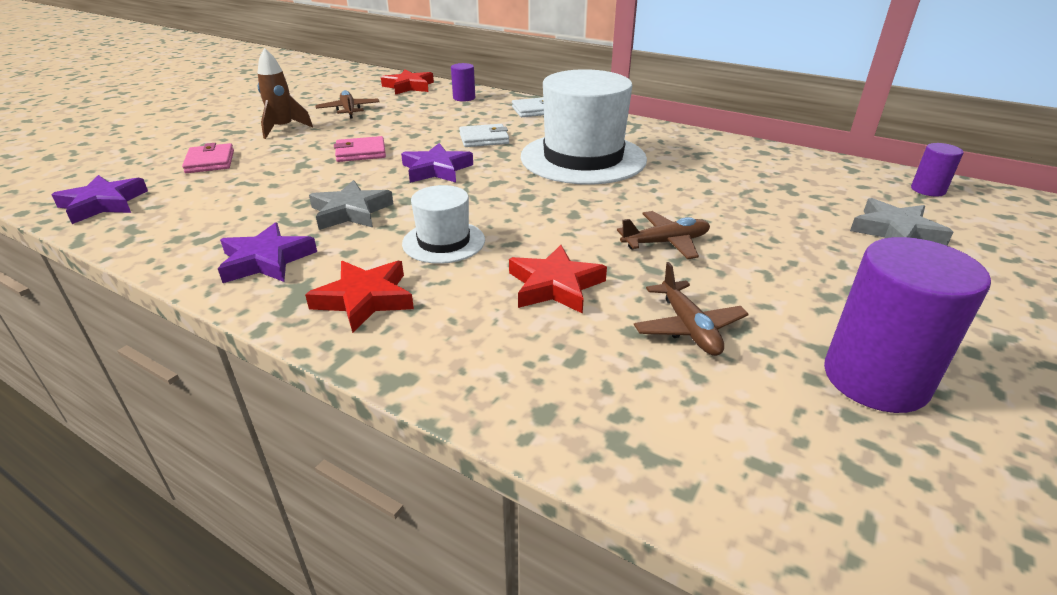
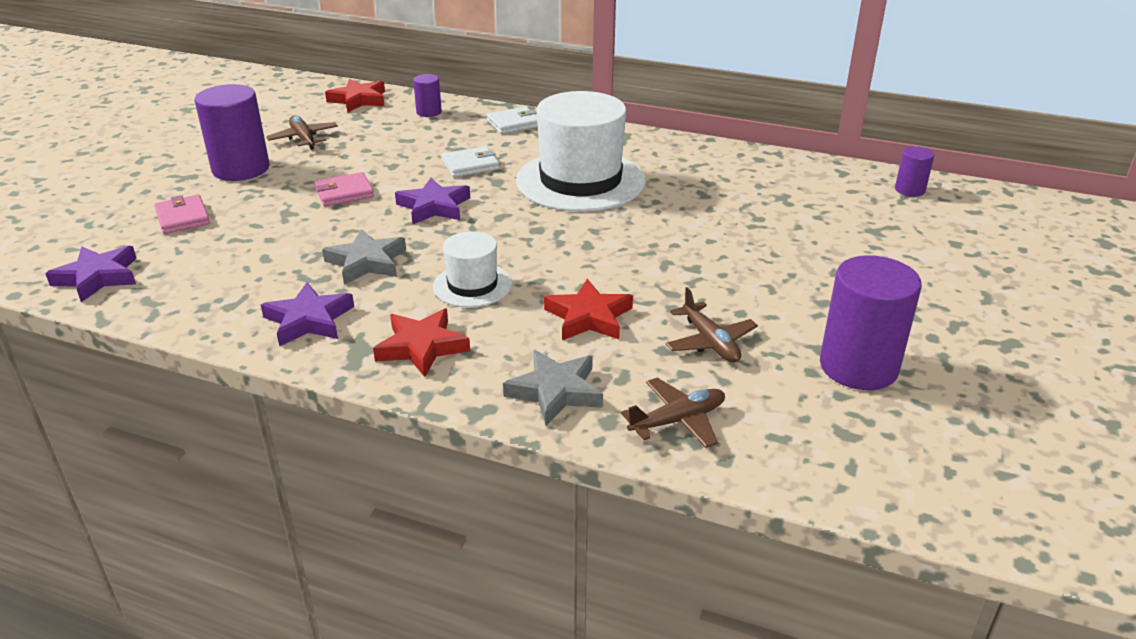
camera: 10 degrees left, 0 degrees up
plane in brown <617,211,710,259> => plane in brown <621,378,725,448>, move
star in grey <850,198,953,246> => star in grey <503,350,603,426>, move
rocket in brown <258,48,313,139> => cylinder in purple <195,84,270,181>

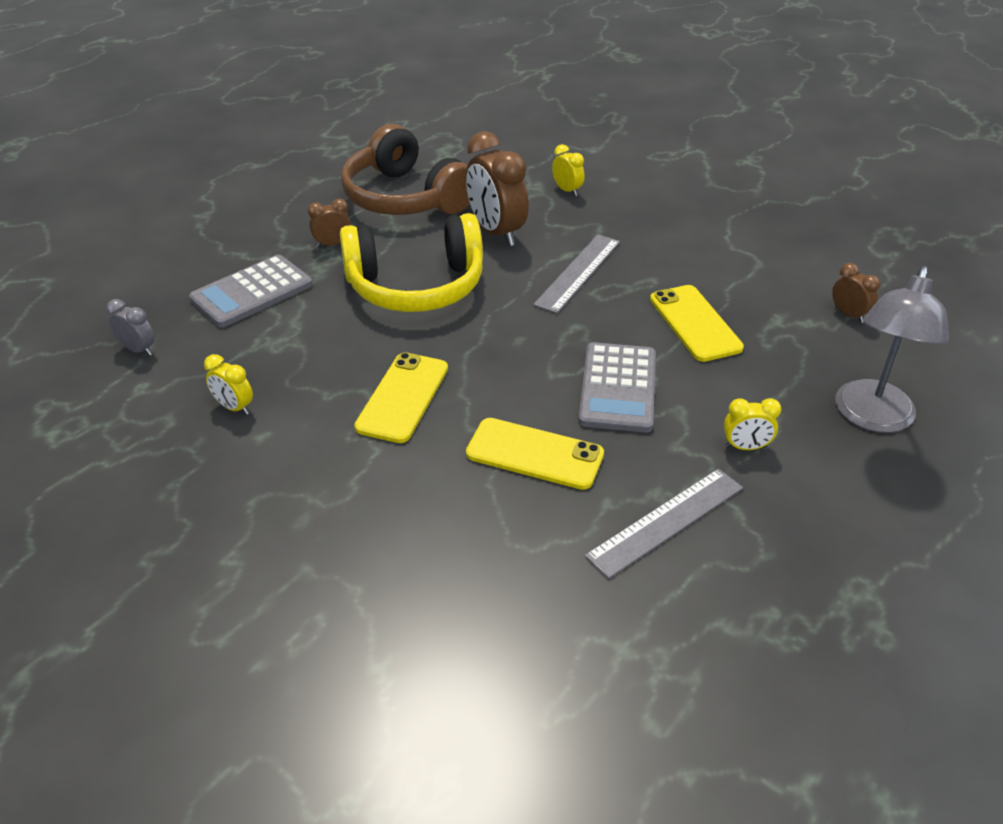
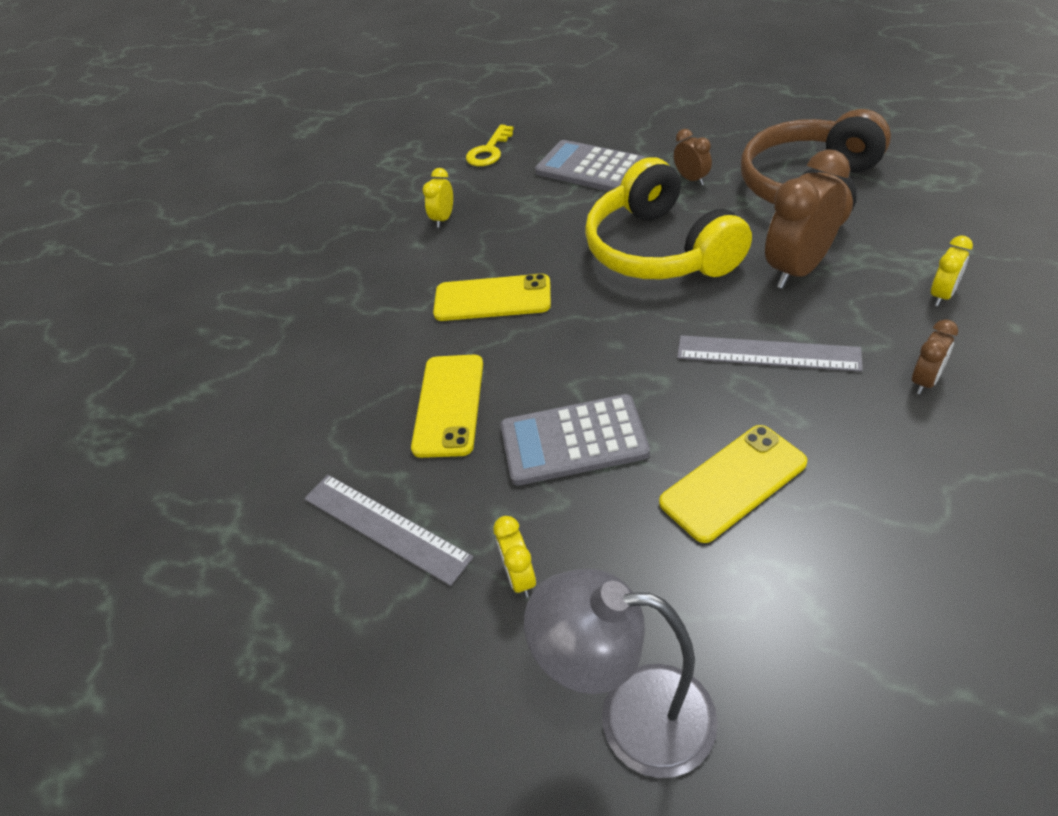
camera: 80 degrees right, 5 degrees up
clock in brown <832,263,880,323> => clock in brown <912,319,958,394>, move
clock in grey <106,299,155,356> => key in yellow <466,125,514,166>

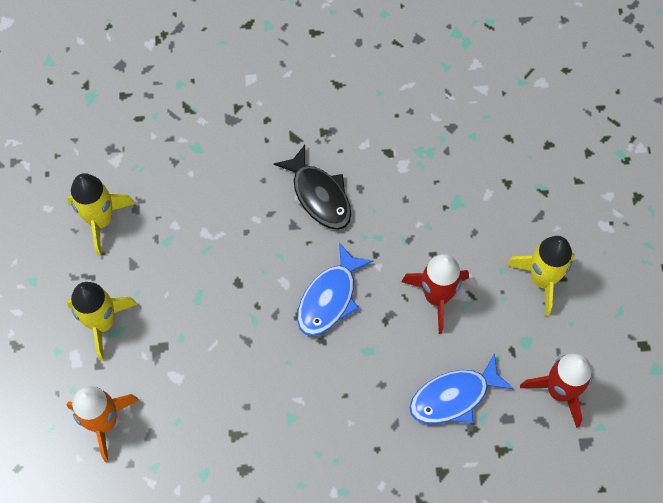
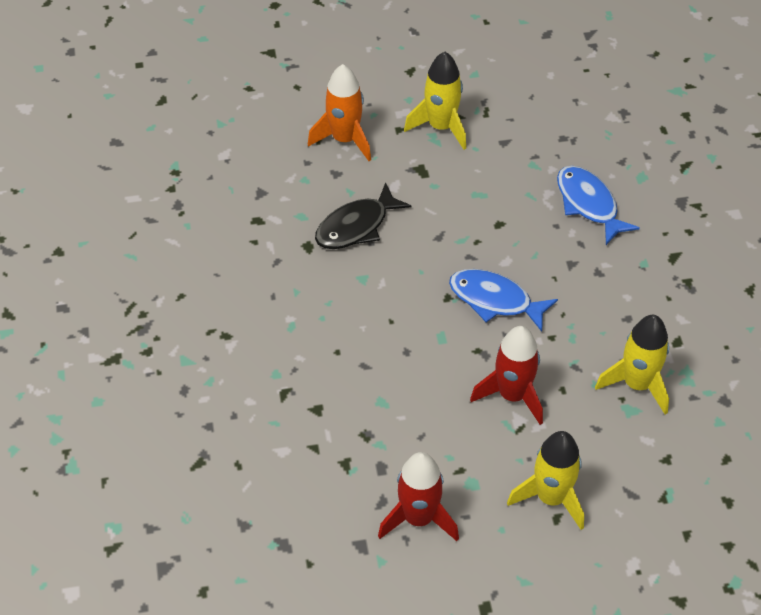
camera: 85 degrees right, 15 degrees down
rocket in yellow <67,173,135,256> => rocket in yellow <595,315,669,414>, move
fish in black <273,145,351,230> => fish in black <315,182,412,249>, move
fish in blue <410,353,514,424> => fish in blue <557,166,640,245>, move

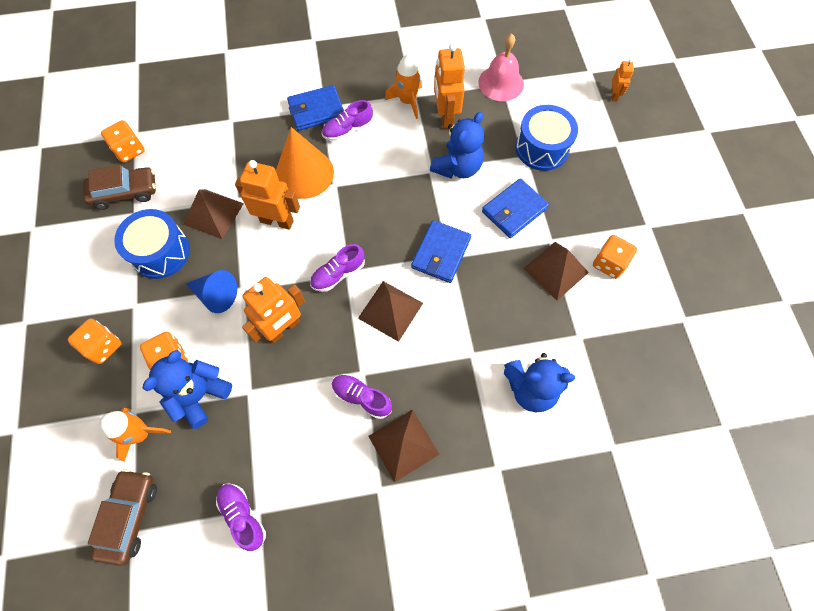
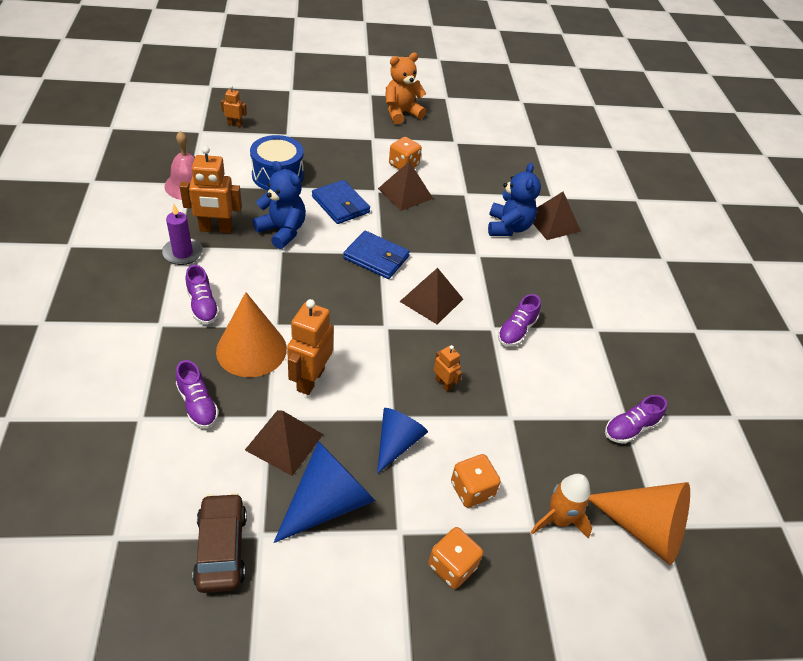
camera: 90 degrees left, 20 degrees down
dice in orange <101,120,145,163> => nothing
teddy bear in blue <143,350,232,429> => nothing
wallet in blue <287,85,344,131> => nothing
nothing => teddy bear in orange <385,53,426,124>
shoe in purple <310,244,365,292> => shoe in purple <176,360,219,428>, move
pyramid in brown <368,410,440,483> => pyramid in brown <533,192,581,240>, move
car in brown <88,469,157,566> => cone in orange <589,482,690,565>
drum in blue <114,209,190,279> => cone in blue <273,441,375,543>
rocket in orange <385,54,422,119> => candle in purple <162,204,203,265>
robot in orange <242,277,305,343> => robot in orange <434,345,462,391>, x0.52

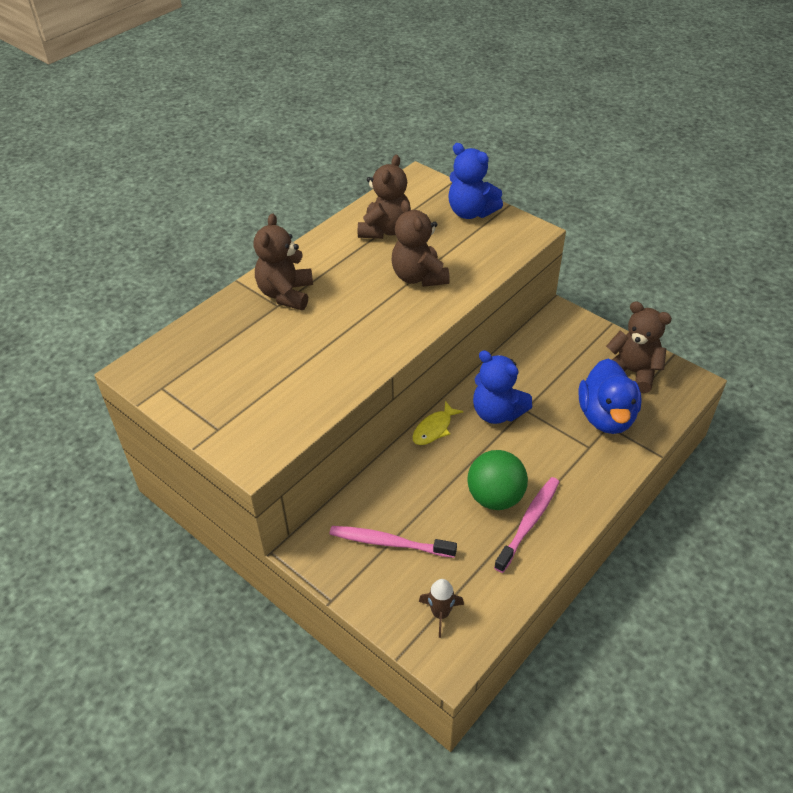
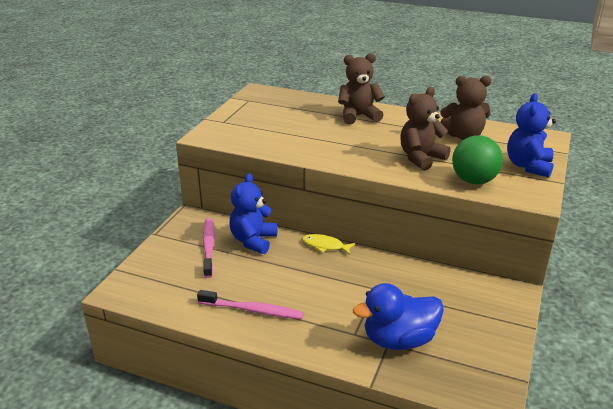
camera: 70 degrees right, 15 degrees down
rocket in brown <419,579,464,638> => nothing
teddy bear in brown <606,301,672,393> => nothing
ball in green <467,450,528,510> => ball in green <452,135,503,184>, move
teddy bear in blue <473,350,533,424> => teddy bear in blue <230,173,278,254>, move

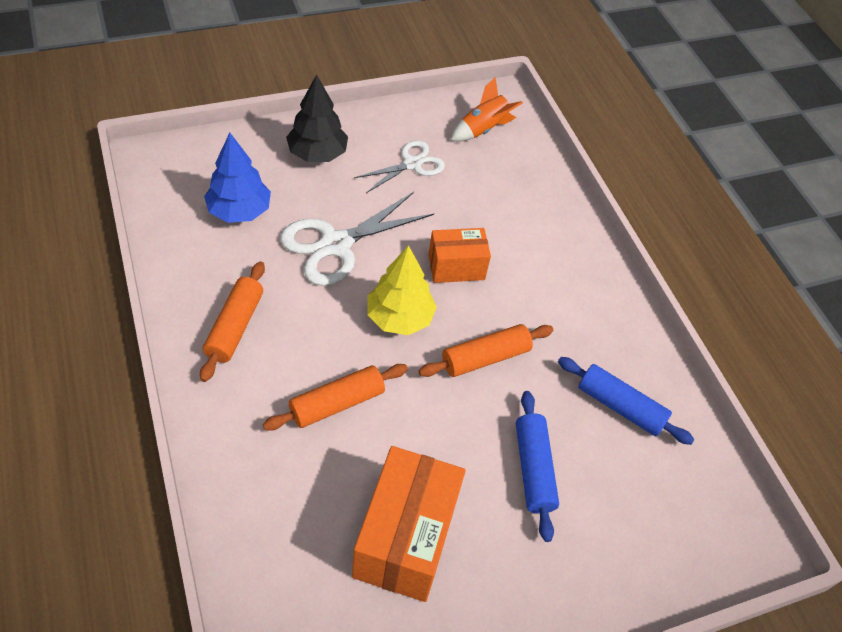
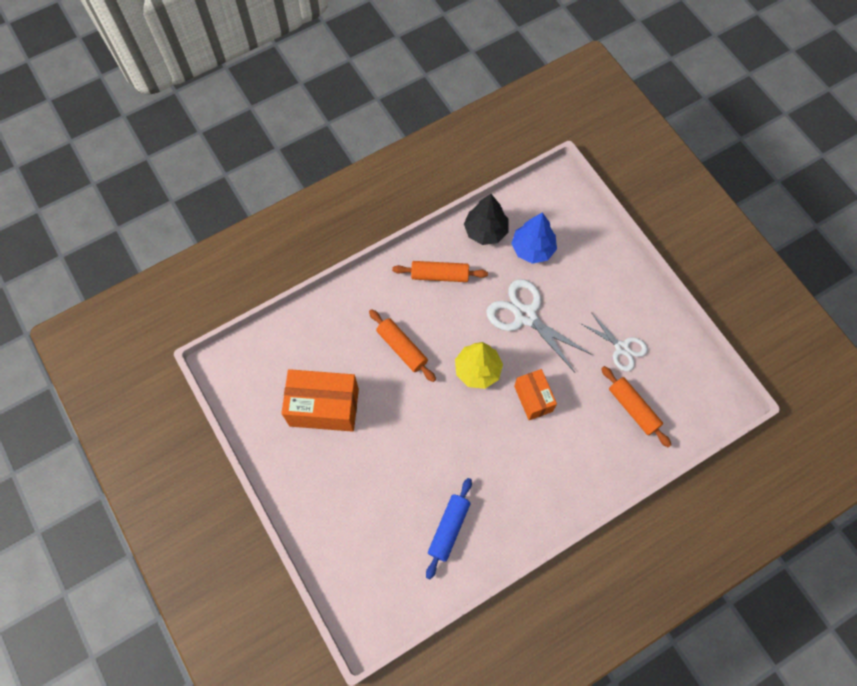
camera: 85 degrees right, 15 degrees up
rocket in orange <451,77,523,142> => nothing
rolling pin in blue <516,391,559,542> => nothing
tree in black <286,74,348,162> => tree in black <464,194,508,245>, move
rolling pin in orange <419,324,553,377> => rolling pin in orange <601,366,671,448>, move

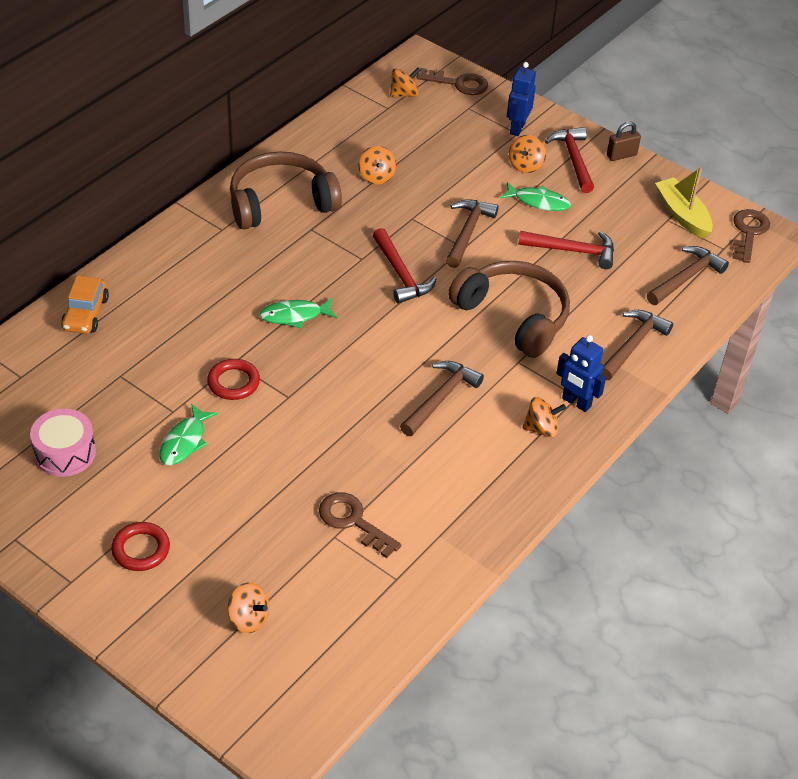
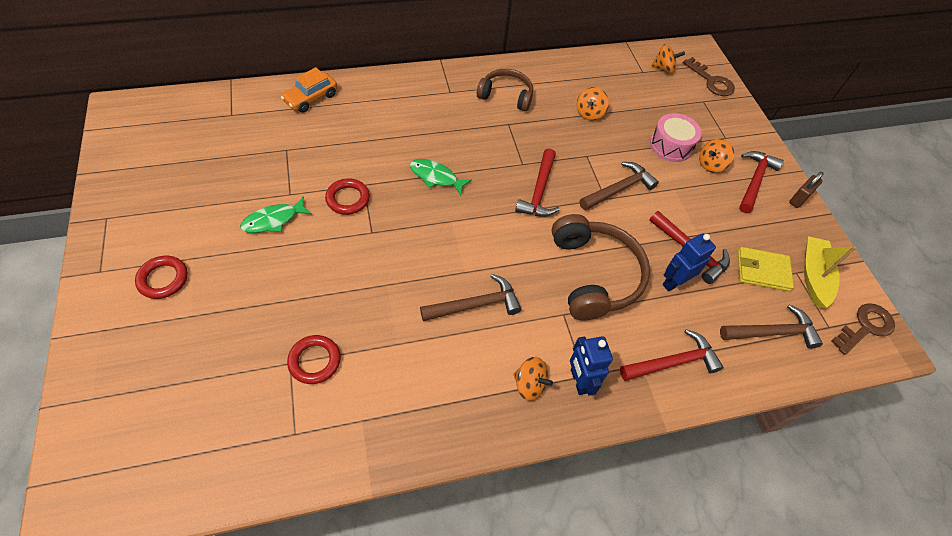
camera: 35 degrees right, 10 degrees up
spinning top in orange <228,582,269,633> => nothing
fish in green <500,182,571,211> => nothing
nothing => wallet in yellow <738,247,794,291>
drum in pink <30,409,96,477> => drum in pink <650,113,702,162>, move
robot in blue <507,62,536,136> => robot in blue <662,233,716,292>, move
key in brown <319,493,401,558> => ring in red <287,335,341,384>
hammer in brown <602,310,673,380> => hammer in red <620,329,724,381>
padlock in brown <607,122,641,161> => padlock in brown <789,172,824,208>, 60 degrees counterclockwise
headphones in brown <230,151,342,230> => headphones in brown <477,69,533,111>, x0.63

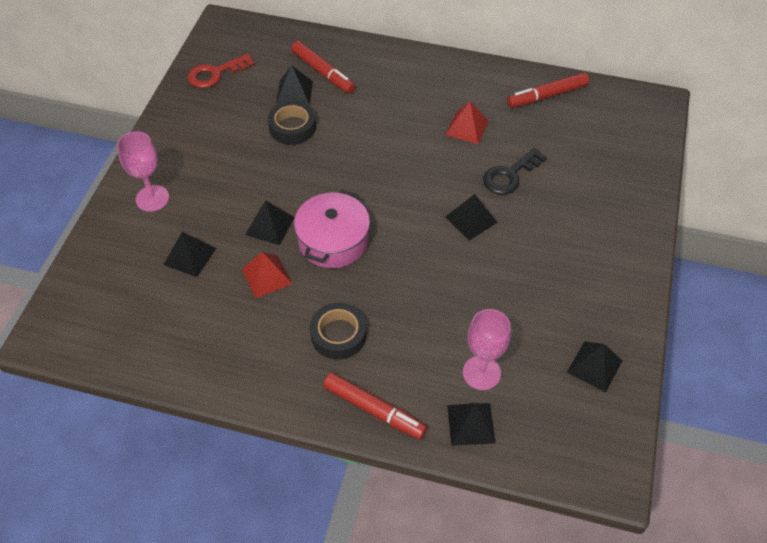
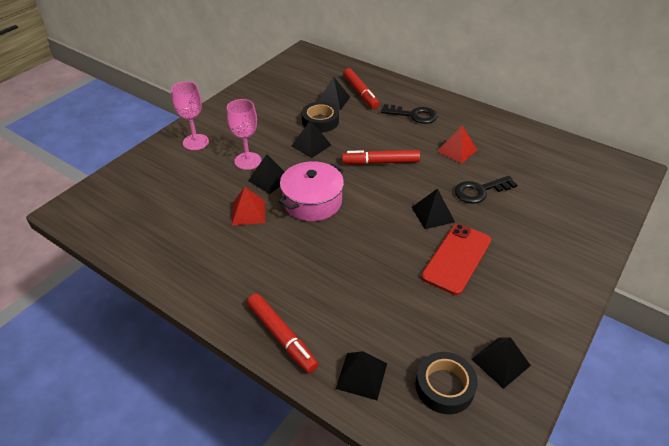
camera: 20 degrees right, 10 degrees down
key in red <188,54,255,88> => nothing
nothing => key in black <381,104,438,124>
nothing => phone in red <421,224,491,295>
pyramid in black <164,232,216,277> => pyramid in black <292,120,331,158>, move
tape in black <310,303,367,360> => tape in black <416,352,478,414>, move
goblet in pink <463,309,511,390> => goblet in pink <227,99,261,170>, move
marker in red <507,72,589,108> => marker in red <342,150,420,165>, move

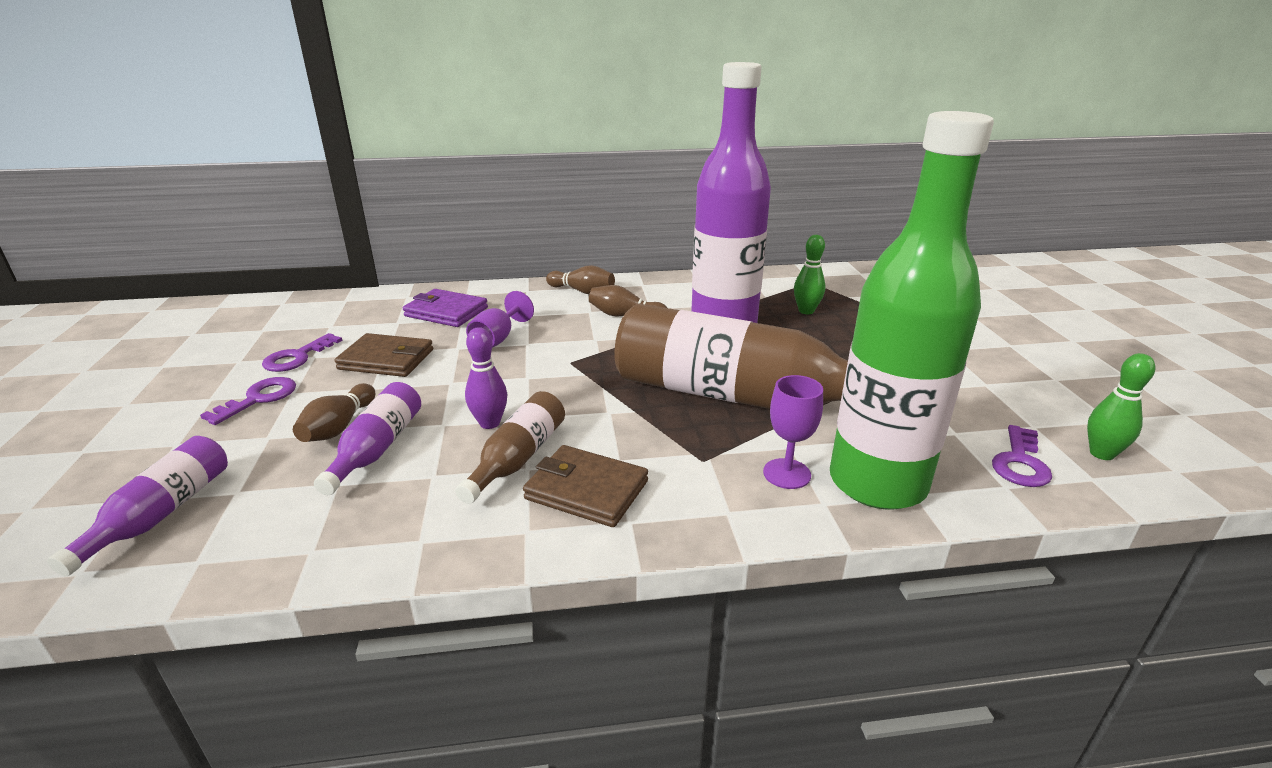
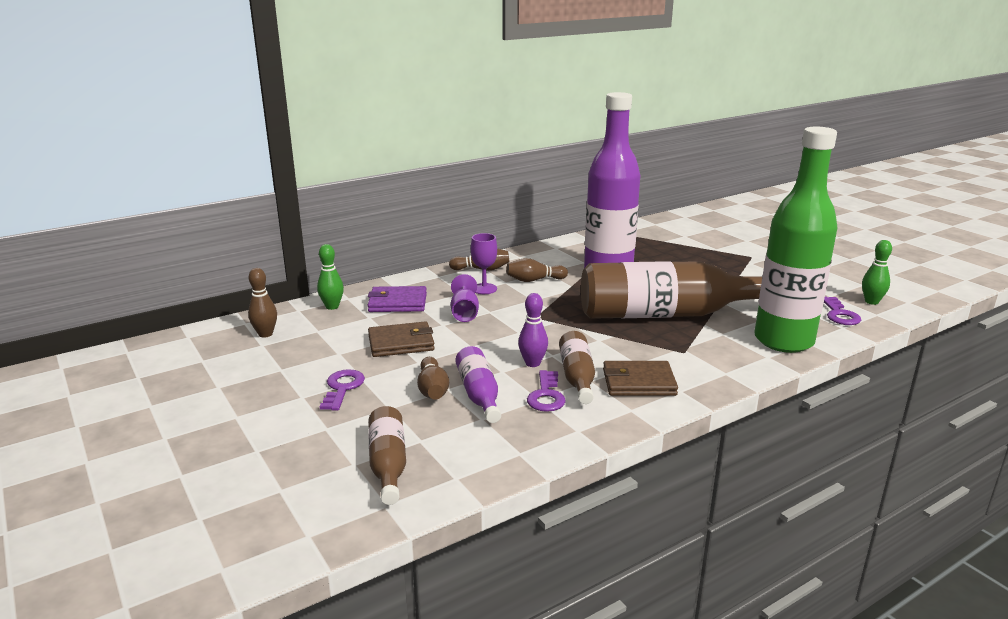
camera: 25 degrees left, 5 degrees down
nothing => bowling pin in brown <248,268,277,338>
key in purple <262,333,343,372> => key in purple <527,370,566,412>, move
goblet in purple <763,375,823,489> => goblet in purple <471,233,497,294>, move
bowling pin in green <794,235,826,314> => bowling pin in green <317,244,344,310>, move
bottle in purple <47,436,228,576> => bottle in brown <368,406,406,505>

